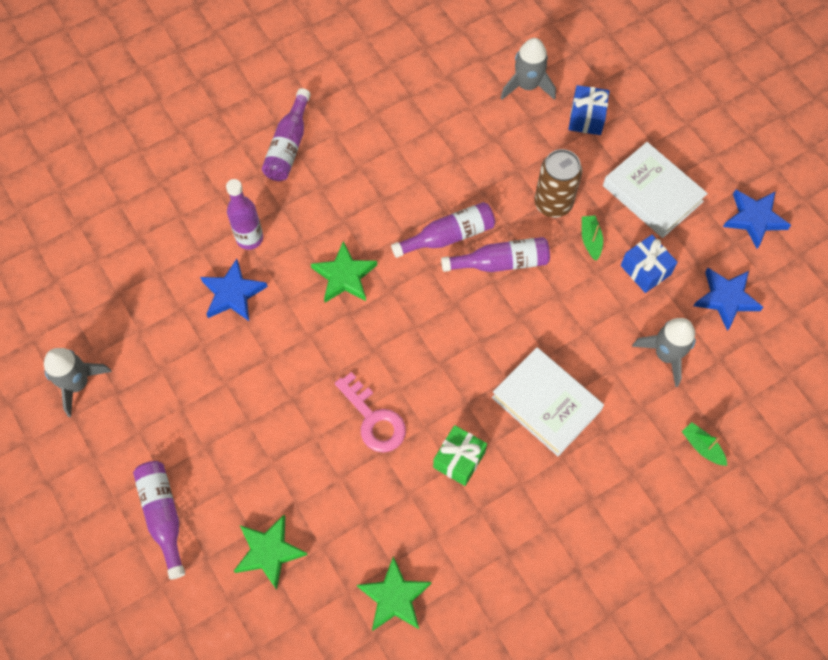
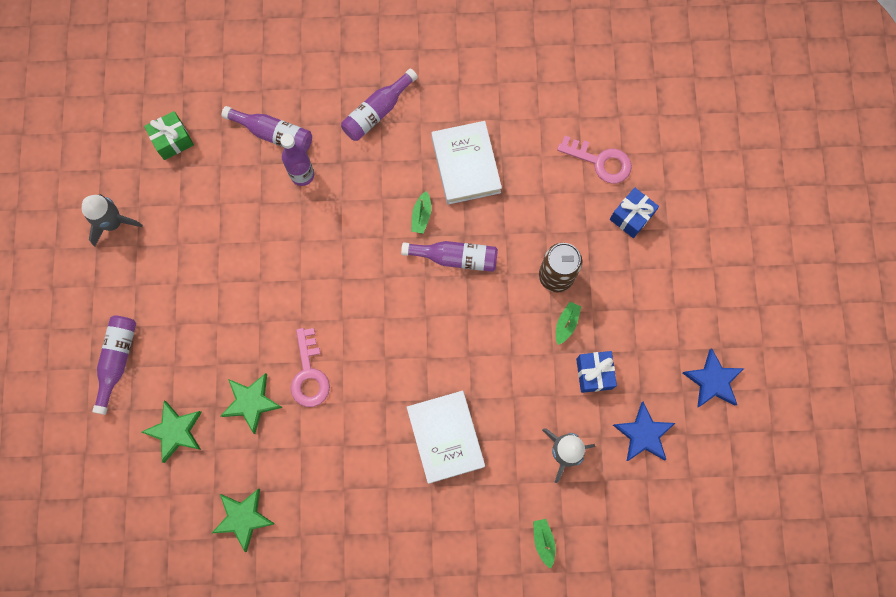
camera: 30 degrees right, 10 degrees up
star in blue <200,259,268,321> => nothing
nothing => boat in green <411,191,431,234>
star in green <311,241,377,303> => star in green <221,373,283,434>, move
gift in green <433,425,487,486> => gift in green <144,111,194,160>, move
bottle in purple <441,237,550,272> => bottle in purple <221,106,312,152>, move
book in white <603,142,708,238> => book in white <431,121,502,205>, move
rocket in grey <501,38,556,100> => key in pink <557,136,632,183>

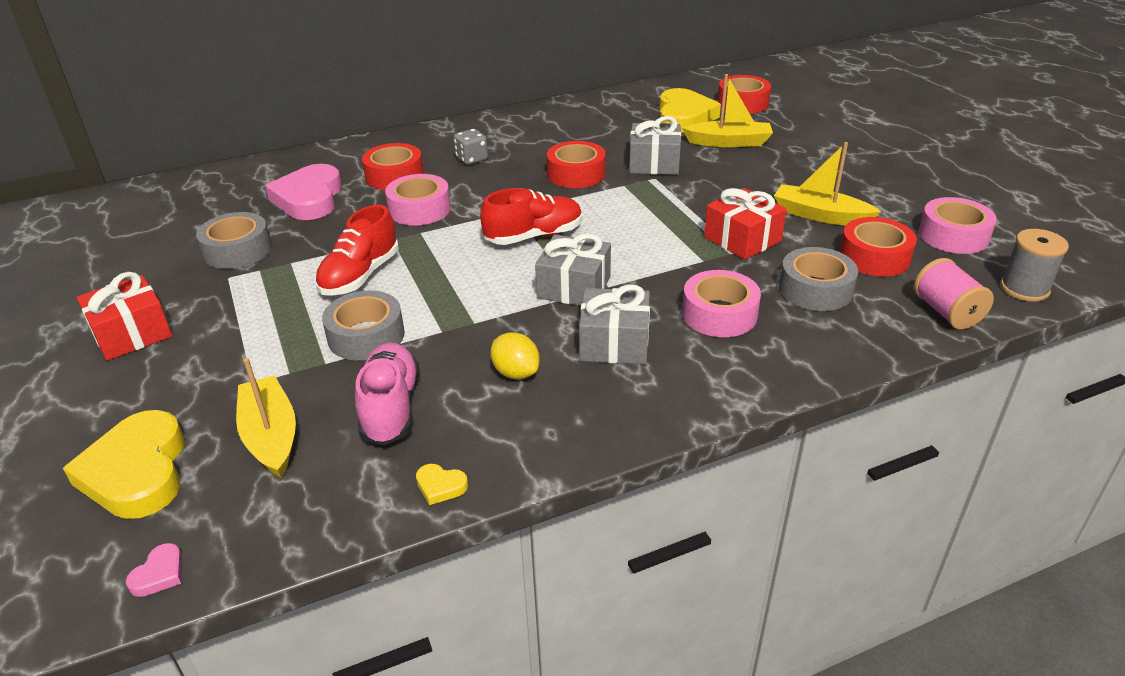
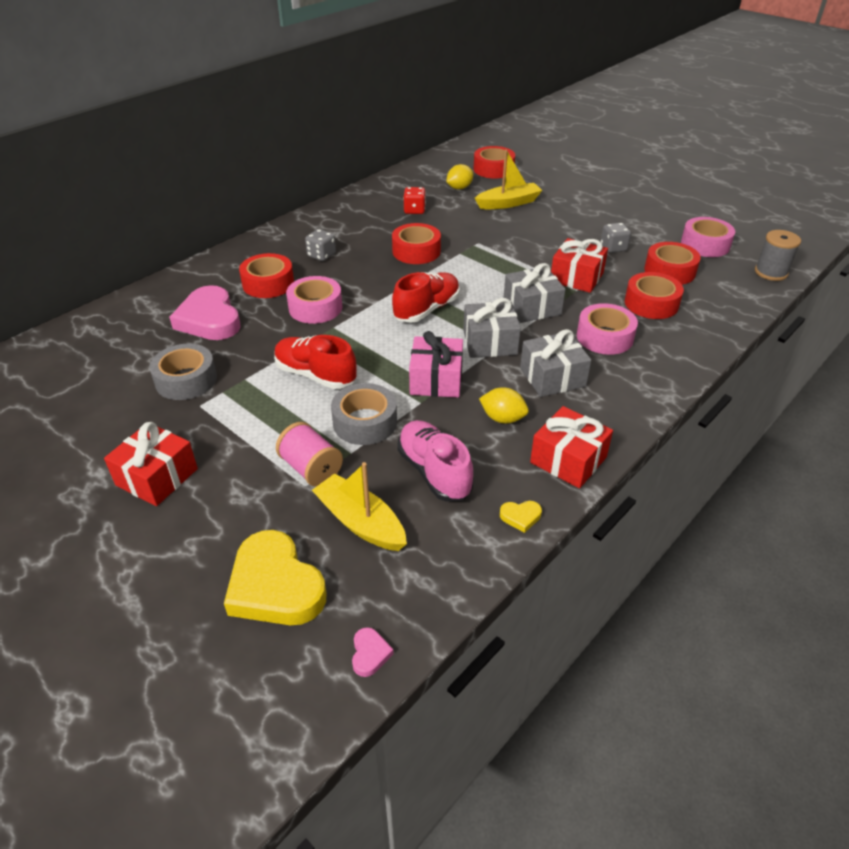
camera: 25 degrees left, 5 degrees up
nothing => dice in red <403,187,426,214>
nothing => gift in pink <409,331,463,398>
nothing => gift in red <530,406,613,488>
gift in grey <629,116,681,175> => gift in grey <504,263,566,323>, move
spool in pink <914,258,994,329> => spool in pink <276,422,343,487>, move
heart in yellow <659,88,721,133> => lemon in yellow <446,164,473,190>
boat in yellow <774,142,881,225> => dice in grey <601,223,631,253>
tape in grey <779,247,858,311> => tape in red <625,272,684,319>
shoe in red <315,205,399,296> => shoe in red <274,335,357,389>, 120 degrees clockwise

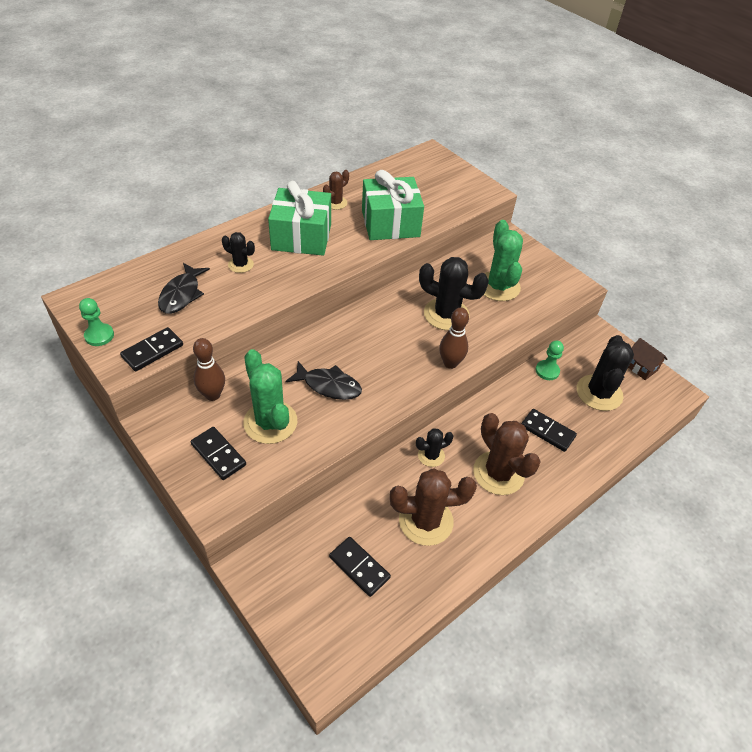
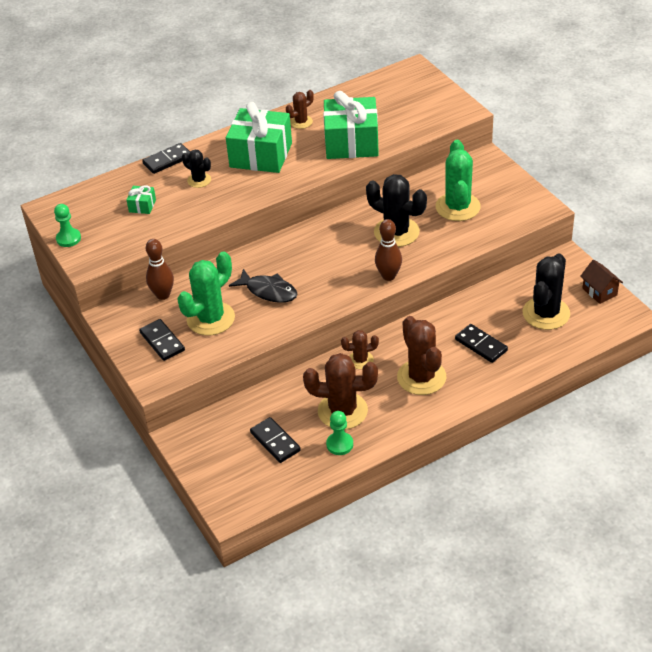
camera: 15 degrees right, 5 degrees down
domino in black <120,327,183,371> => domino in black <142,143,190,174>, move
pawn in green <535,341,564,380> => pawn in green <326,411,353,455>, move
fish in black <158,263,210,314> => gift in green <126,185,156,214>
cactus in black <416,428,453,467> => cactus in brown <341,330,379,369>
cactus in green <243,349,297,444> => cactus in green <177,252,235,335>, 60 degrees clockwise

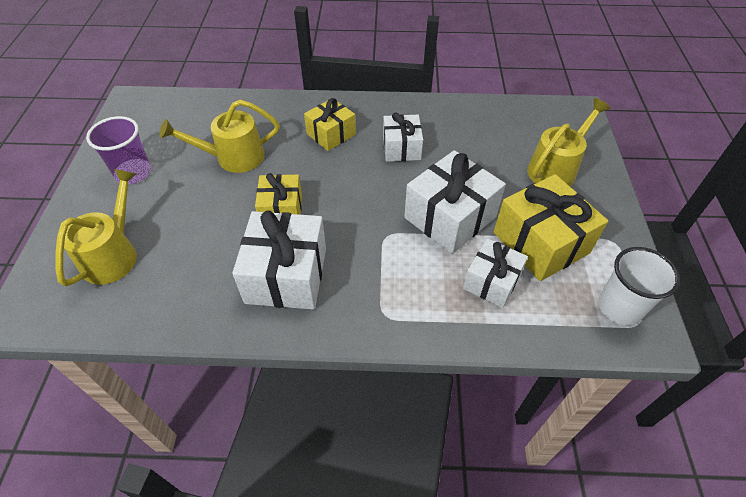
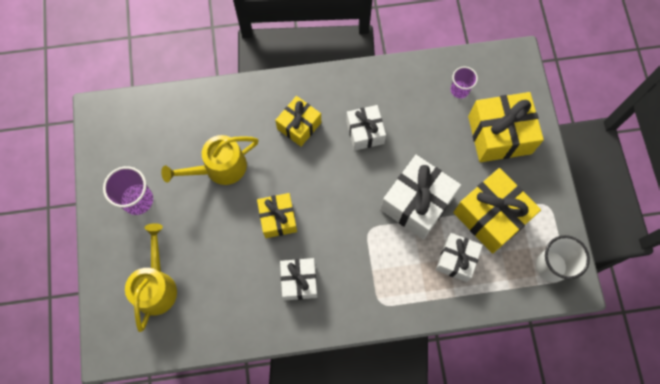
camera: 10 degrees left, 20 degrees up
nothing => cup in purple <451,67,478,98>
watering can in yellow <527,98,610,186> => gift in yellow <468,92,544,162>
gift in white <232,210,326,310> => gift in white <280,258,317,301>, x0.61

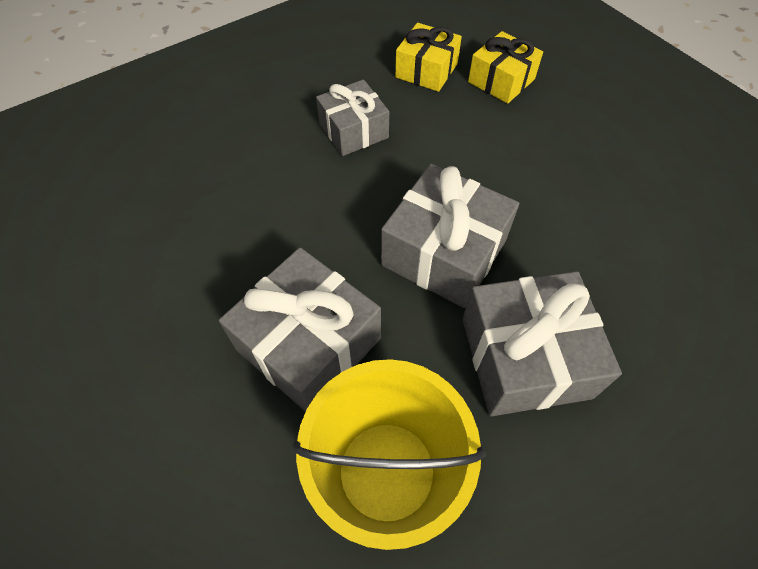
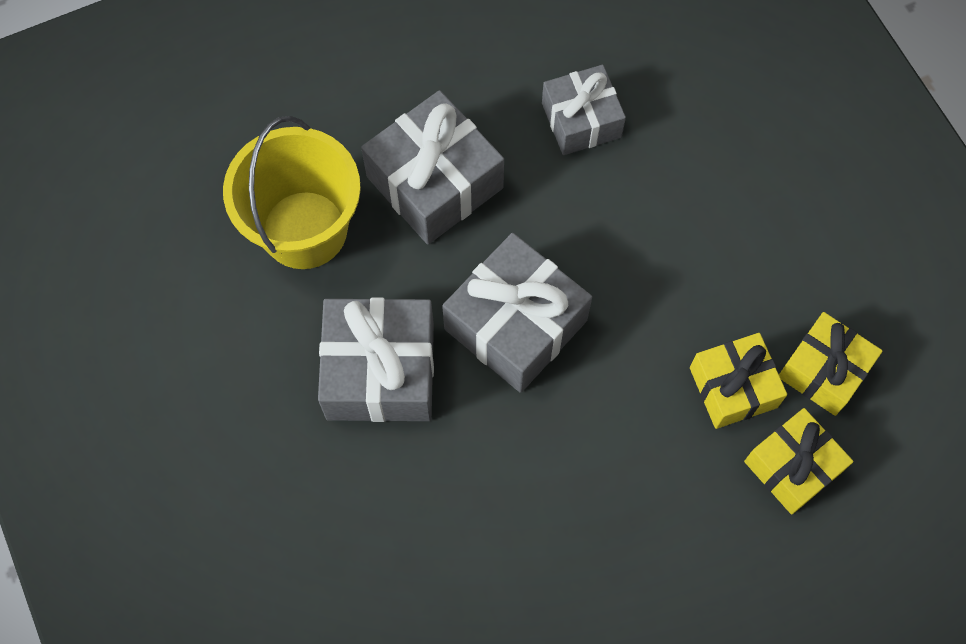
camera: 100 degrees right, 10 degrees up
nothing => gift in yellow <690,333,787,429>
gift in grey <316,80,389,156> => gift in grey <542,65,626,155>, move

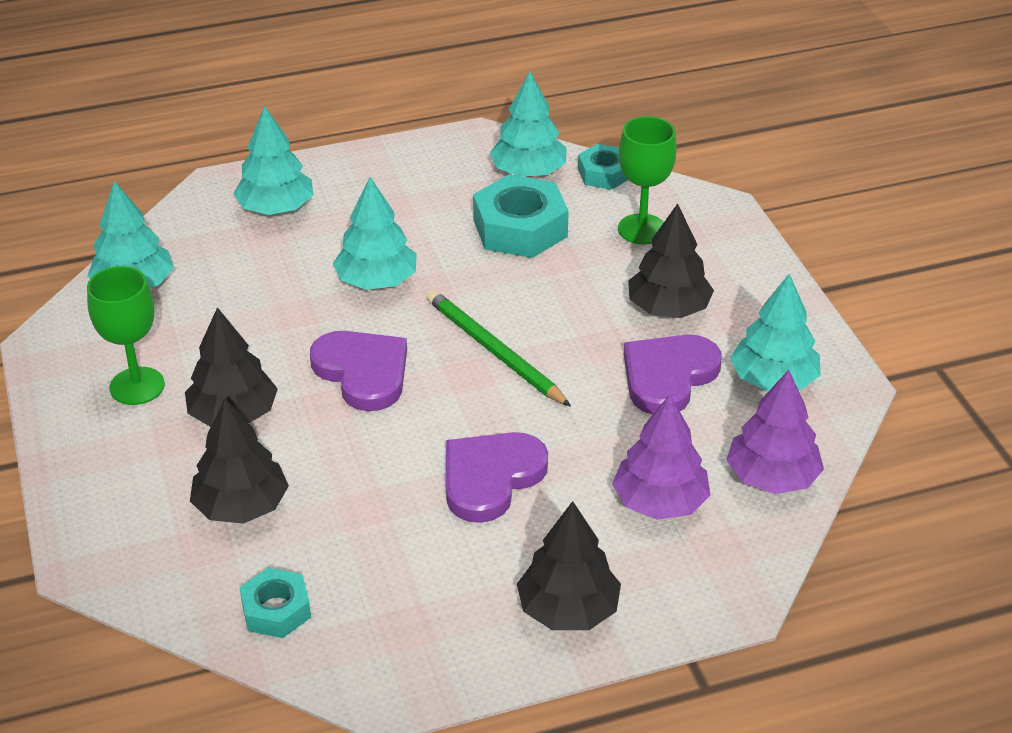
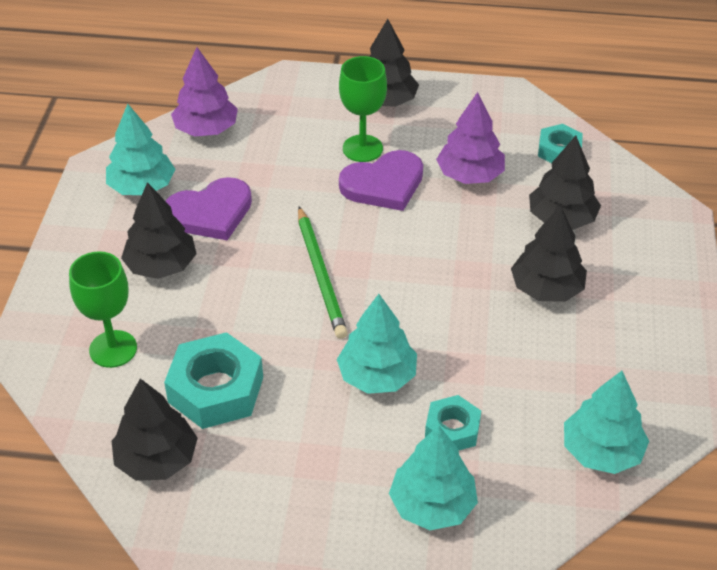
camera: 155 degrees left, 5 degrees up
heart in purple <310,331,407,411> => nothing
goblet in green <87,266,165,405> => goblet in green <339,56,387,162>, move
nut in turquoise <578,144,628,190> => nut in turquoise <425,395,481,450>, move
tree in purple <612,394,710,520> => tree in purple <436,92,505,184>, move
tree in turquoise <489,71,566,177> => tree in black <112,378,198,481>

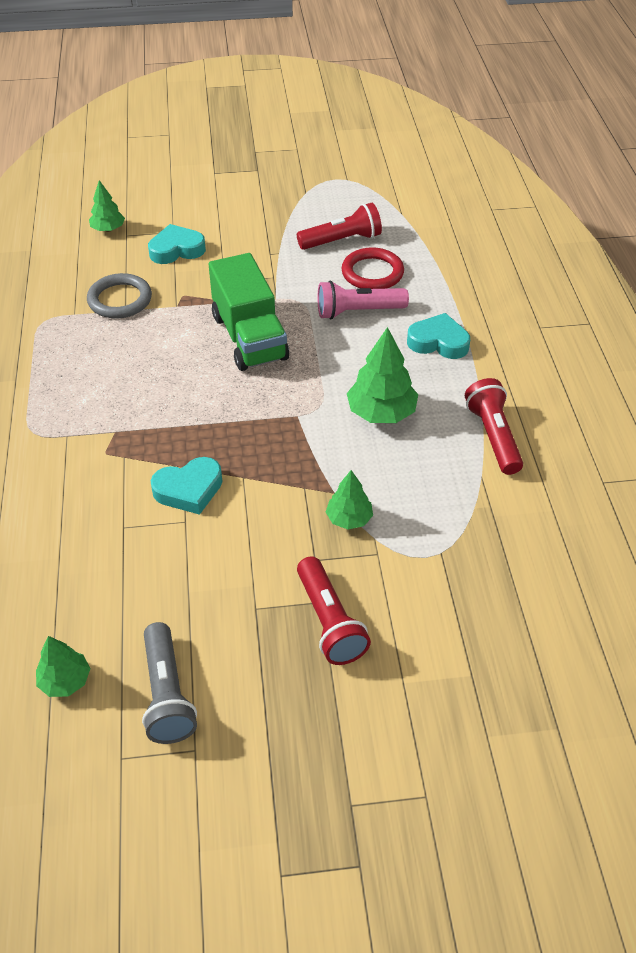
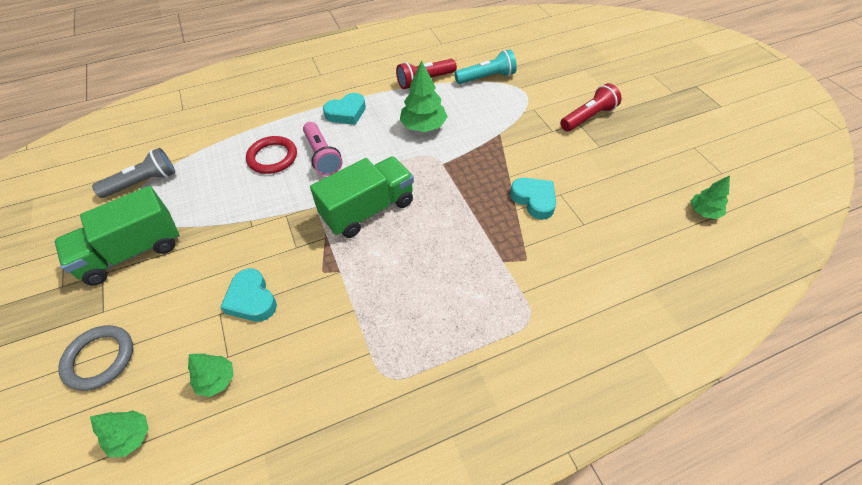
camera: 105 degrees left, 5 degrees up
flashlight in red <297,203,382,250> => nothing
nothing => truck in green <55,186,180,285>
nothing => flashlight in turquoise <454,49,517,84>
ring in grey <87,273,152,319> => ring in grey <58,325,133,391>, move
flashlight in grey <142,622,197,744> => flashlight in grey <92,148,175,198>, move
tree in green <326,470,373,530> => tree in green <90,410,149,457>, move
heart in turquoise <407,313,470,359> => heart in turquoise <323,93,366,125>, 120 degrees counterclockwise

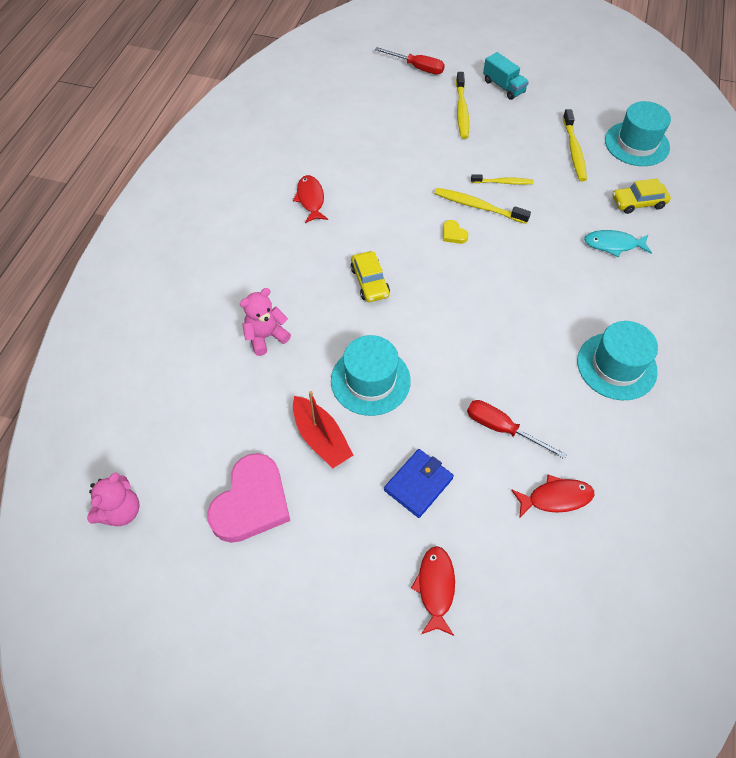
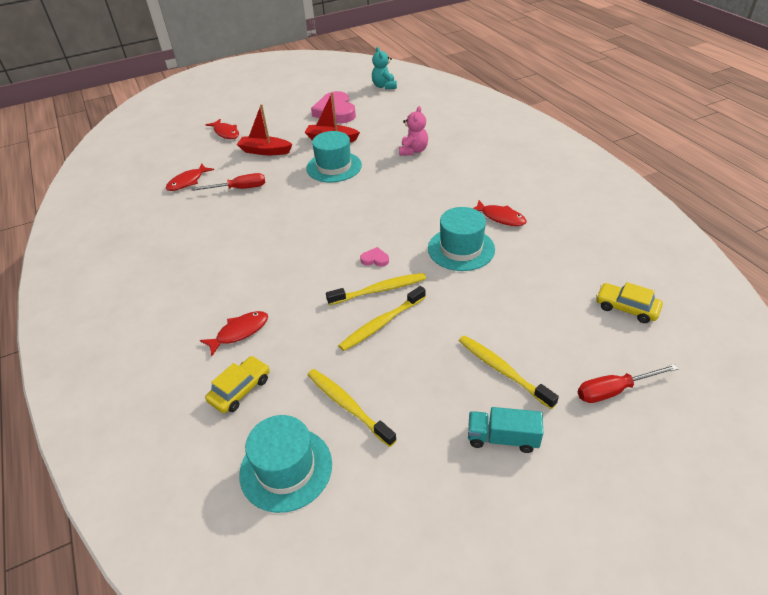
camera: 140 degrees right, 15 degrees down
car in yellow <350,251,390,302> => car in yellow <596,282,663,323>, move
hat in turquoise <577,321,658,400> => hat in turquoise <428,207,495,271>, move
wallet in blue <384,449,454,518> => boat in red <237,104,293,155>
teddy bear in pink <87,472,140,526> => teddy bear in turquoise <372,47,397,89>
heart in yellow <443,220,468,244> => heart in pink <360,247,389,267>
fish in turquoise <584,230,652,257> => fish in red <200,311,268,356>
toothbrush in yellow <471,174,534,185> => toothbrush in yellow <338,286,426,351>, x1.53

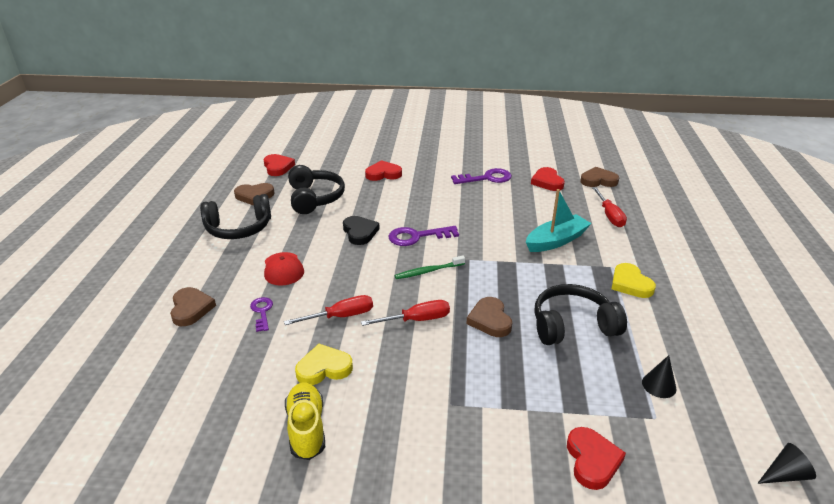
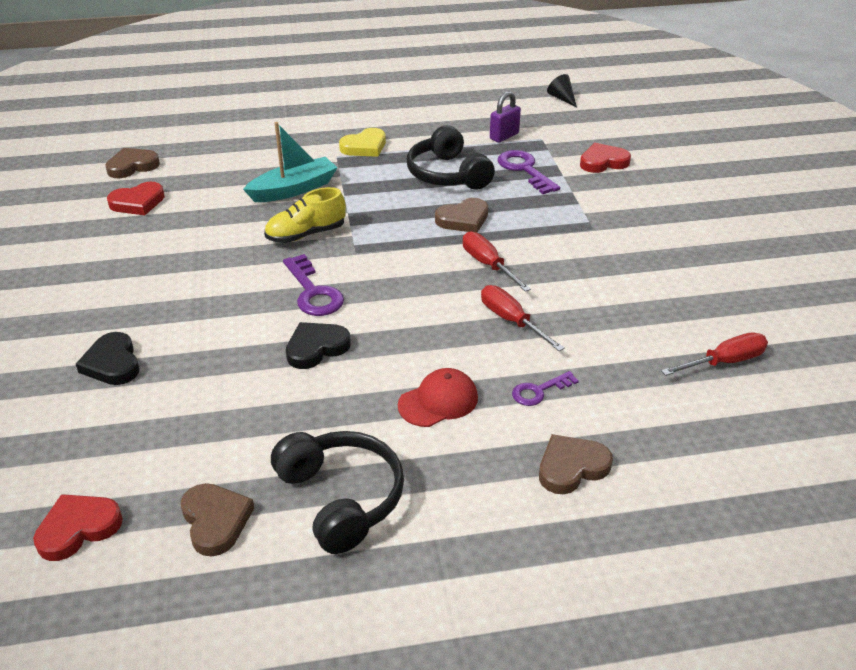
camera: 105 degrees left, 5 degrees up
headphones in black <288,165,345,214> => nothing
heart in yellow <295,344,353,385> => nothing
toothbrush in green <394,256,465,279> => nothing
shoe in yellow <285,383,325,460> => shoe in yellow <264,187,346,243>, move
key in purple <451,168,512,184> => key in purple <497,150,560,194>, move
screwdriver in red <592,187,627,227> => screwdriver in red <661,332,768,376>, move
cone in black <642,355,676,398> => padlock in purple <490,91,521,143>
heart in red <365,160,402,181> => heart in black <76,332,139,385>
boat in turquoise <526,189,592,252> => boat in turquoise <243,122,338,202>, 105 degrees clockwise
heart in brown <580,167,619,187> => heart in brown <105,148,160,178>, 75 degrees clockwise

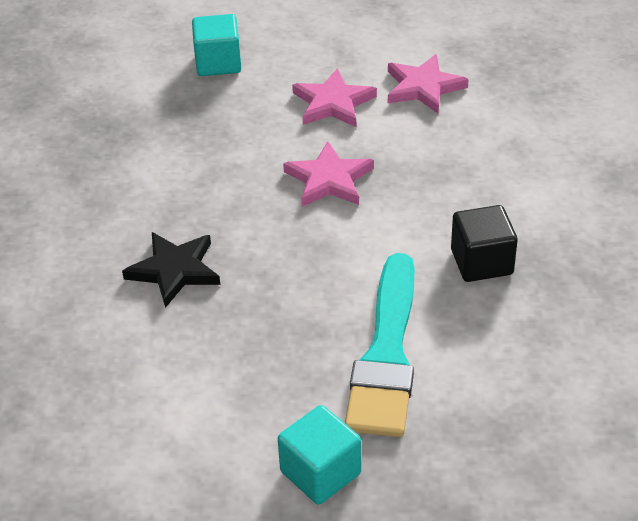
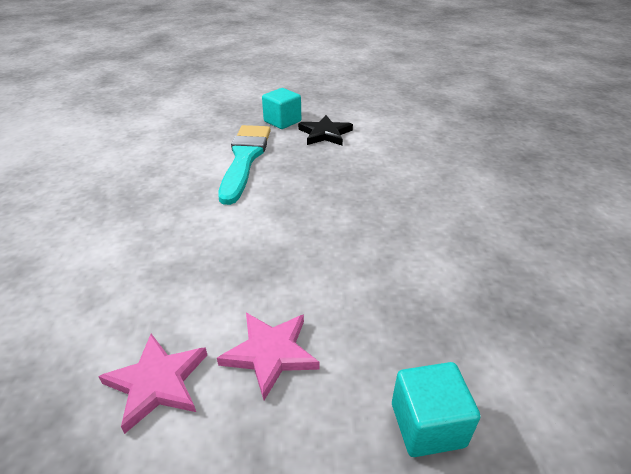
camera: 175 degrees right, 5 degrees down
star in pink <283,141,374,207> => nothing
cube in black <451,205,518,282> => nothing
star in black <122,232,220,308> => star in black <298,115,353,145>, move

